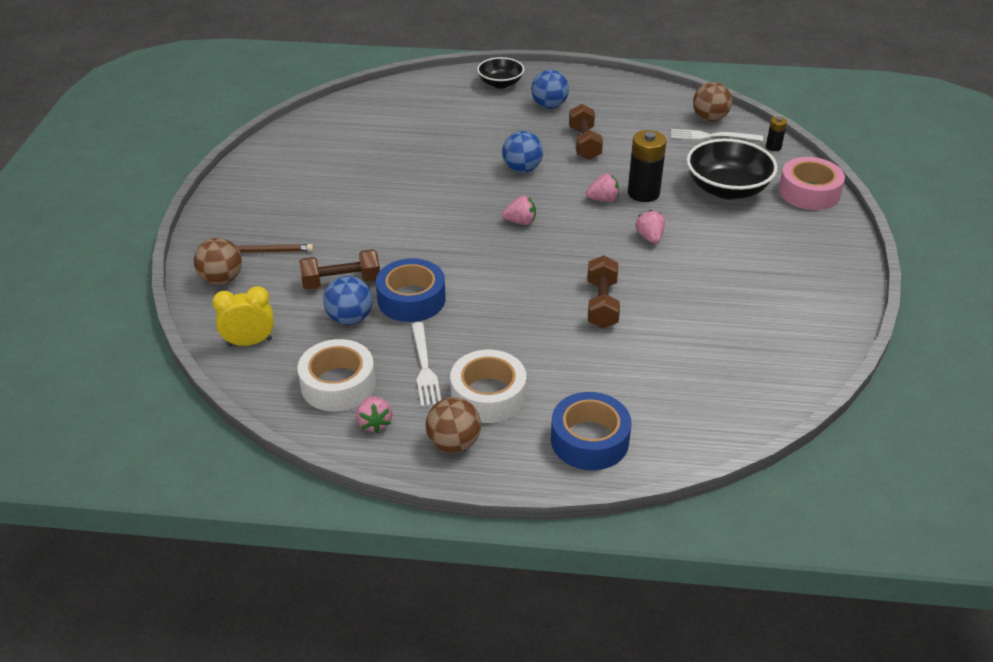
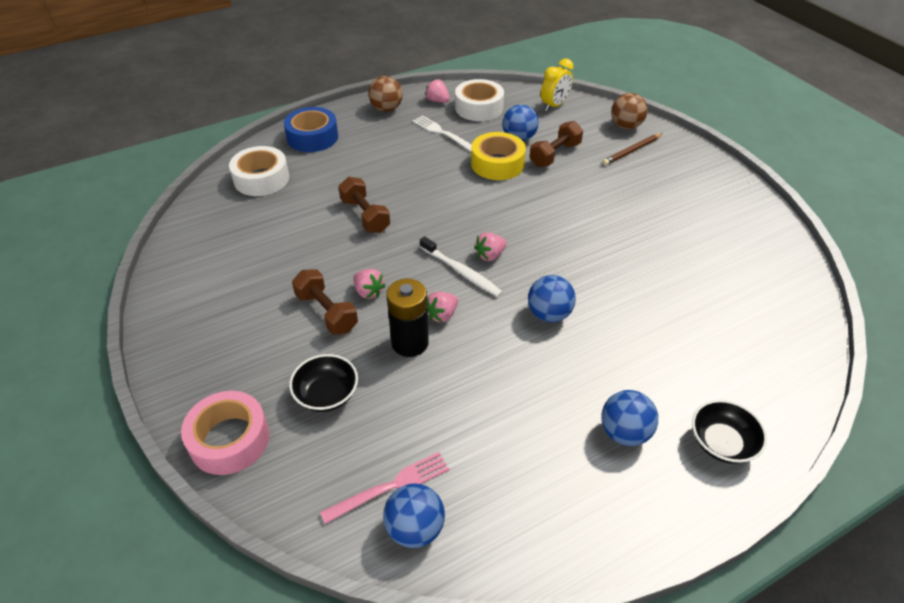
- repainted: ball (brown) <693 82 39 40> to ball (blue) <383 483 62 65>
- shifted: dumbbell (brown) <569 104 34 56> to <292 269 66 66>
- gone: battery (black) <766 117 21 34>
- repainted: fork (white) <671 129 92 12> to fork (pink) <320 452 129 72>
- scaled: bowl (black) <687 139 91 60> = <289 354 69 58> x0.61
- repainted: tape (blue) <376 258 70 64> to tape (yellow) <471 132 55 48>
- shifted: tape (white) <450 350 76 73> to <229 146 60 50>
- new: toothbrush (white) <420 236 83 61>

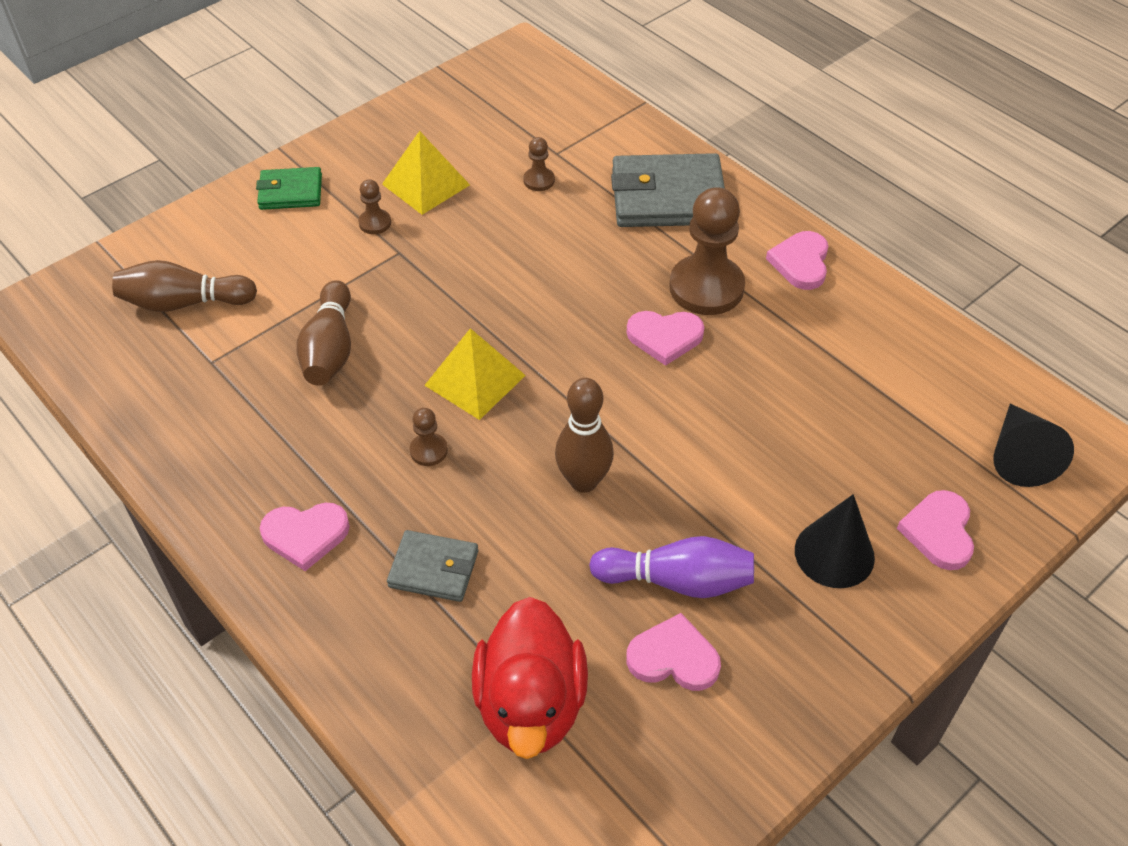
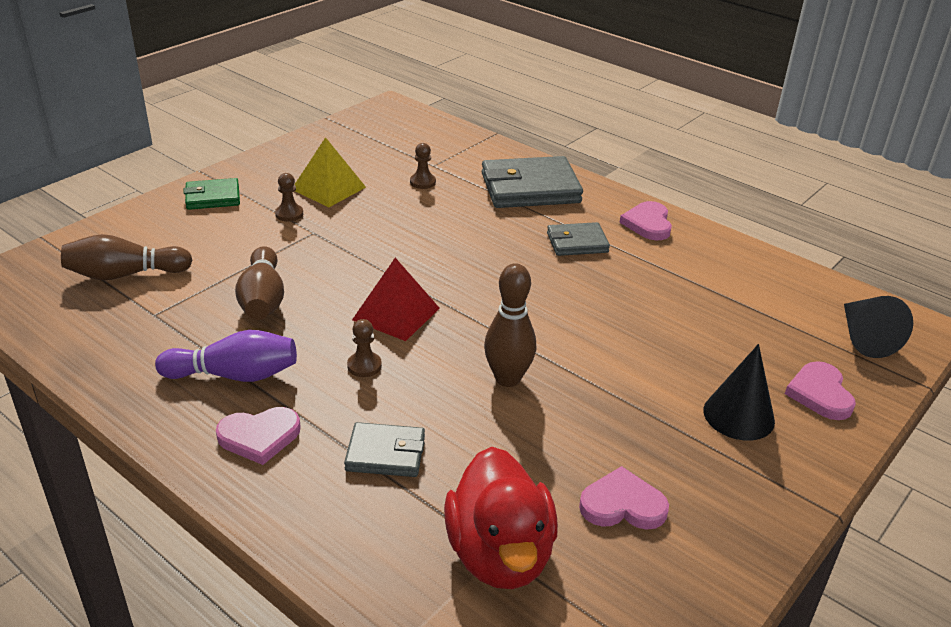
- swapped: pawn (brown) <669 187 76 128> to wallet (grey) <547 222 63 34>
- gone: heart (pink) <626 311 78 55>
- repainted: pyramid (yellow) <424 328 102 92> to pyramid (red) <352 258 88 83>
- shifted: bowling pin (purple) <589 536 165 62> to <155 330 142 52>

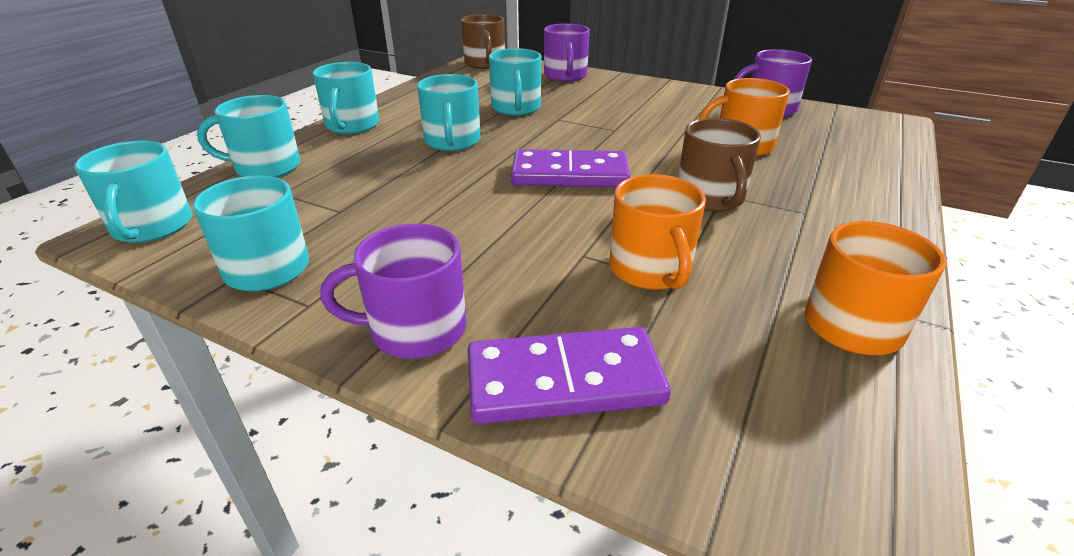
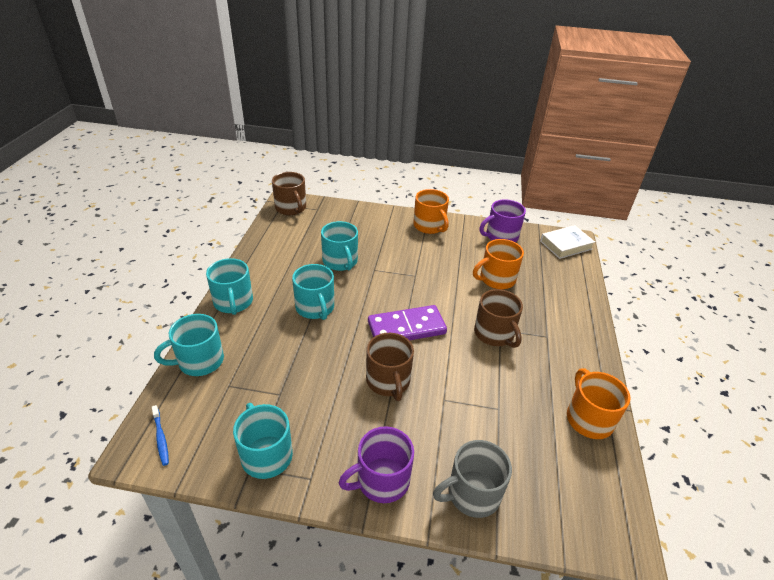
- gone: mug (purple) <544 23 46 59>
- swapped: mug (turquoise) <75 140 117 103> to toothbrush (blue) <152 405 17 61>
- shifted: mug (orange) <609 174 97 116> to <413 189 36 45>
- swapped: domino (purple) <467 327 204 97> to mug (grey) <433 440 79 78>
- new: book (white) <540 225 55 34>
- new: mug (brown) <366 333 48 68>

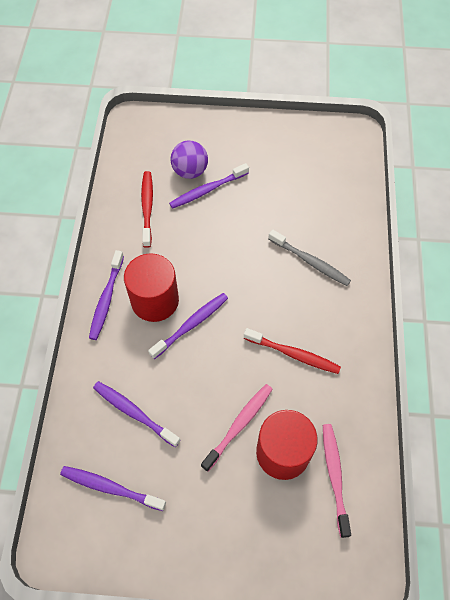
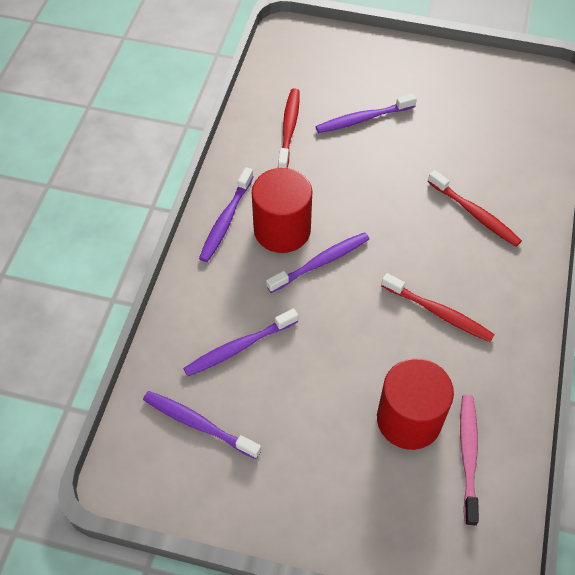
- gone: ball (purple) <171 140 37 39>
- repainted: toothbrush (grey) <268 229 83 57> to toothbrush (red) <428 170 94 77>
- rotated: toothbrush (purple) <93 381 88 66> = <183 309 115 67> 75 degrees counterclockwise
- gone: toothbrush (pink) <201 384 72 88>

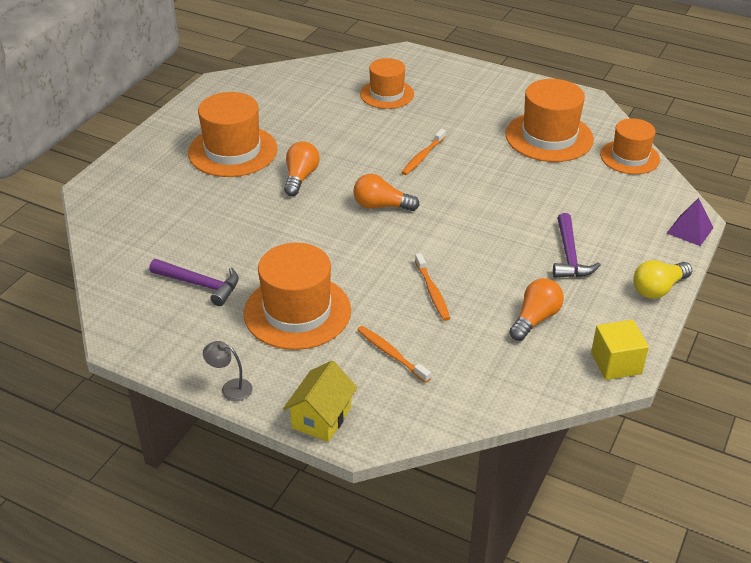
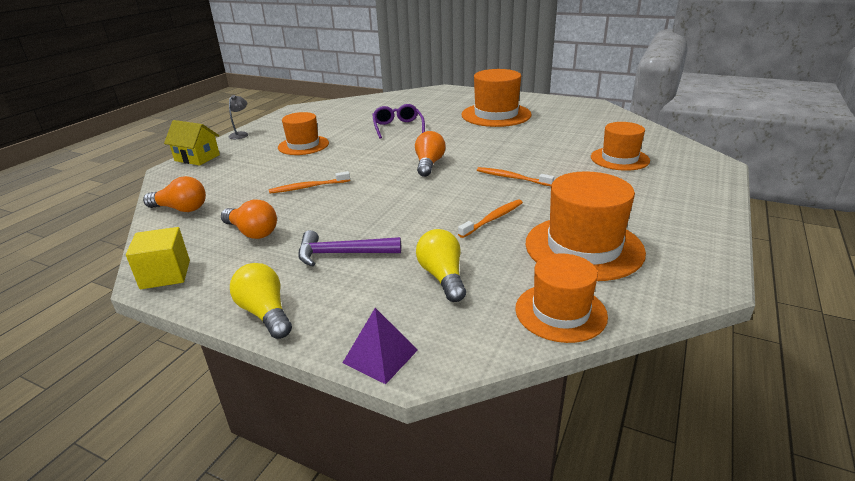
- shifted: light bulb (orange) <284 141 36 55> to <143 176 63 36>
- scaled: hat (orange) <244 243 107 107> = <278 112 51 43> x0.66
- gone: hammer (purple) <149 259 90 47>
- shifted: toothbrush (orange) <357 326 74 57> to <458 199 65 39>
- new: glasses (purple) <372 104 53 35>
- new: light bulb (yellow) <416 229 50 73>

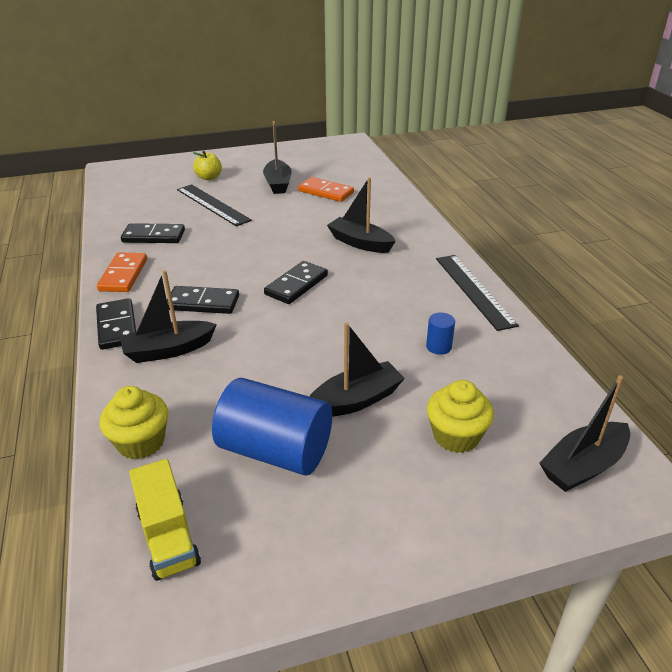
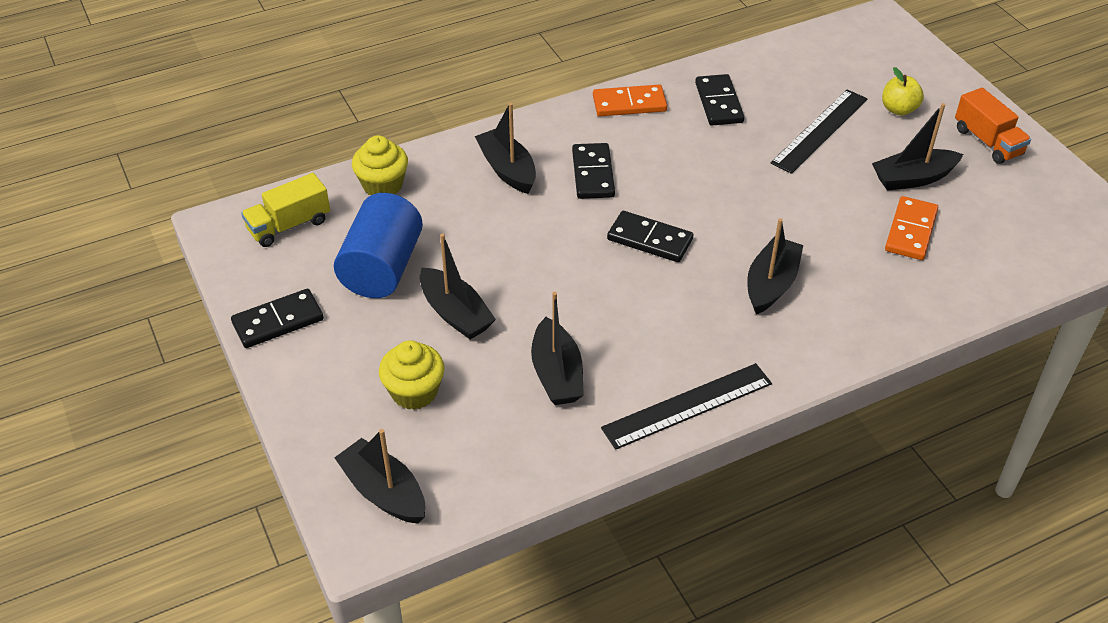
- shifted: domino (black) <96 298 40 52> to <231 289 93 59>
- swapped: cylinder (blue) <426 313 29 42> to boat (black) <531 292 53 113>
- new: truck (orange) <955 88 76 76>

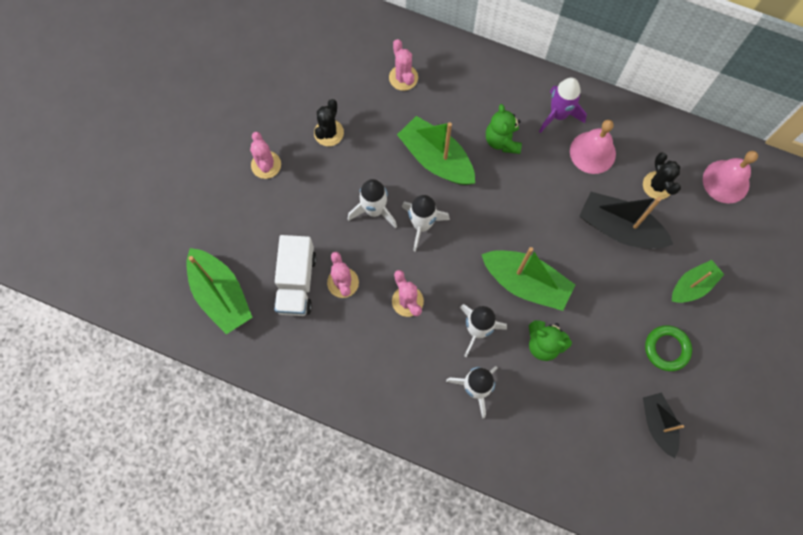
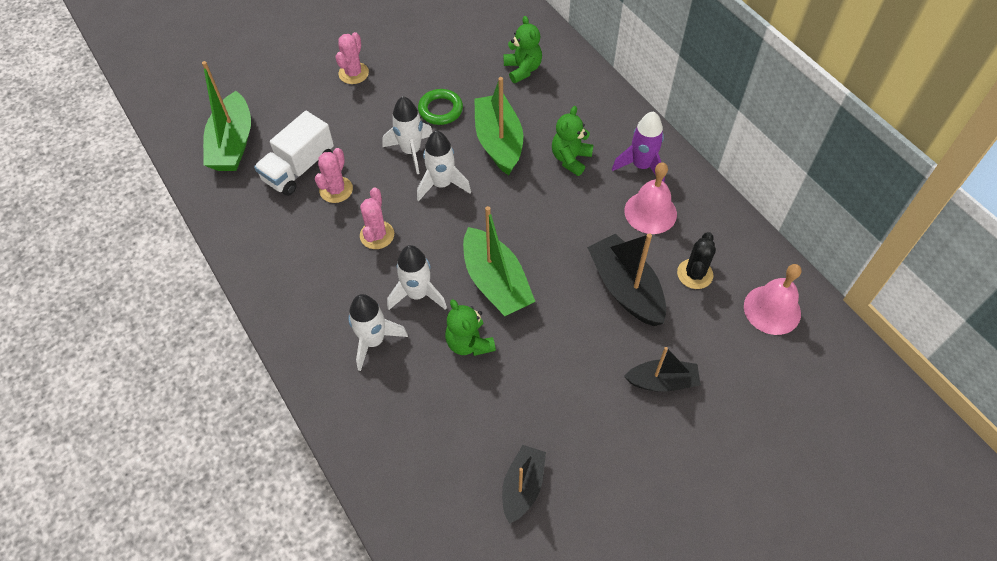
- swapped: cactus (pink) <389 39 29 52> to teddy bear (green) <503 16 39 67>
- gone: cactus (black) <314 99 30 47>
- repainted: boat (green) <672 260 53 43> to boat (black) <624 347 77 45>
- shifted: ring (green) <645 325 47 46> to <418 89 45 36>

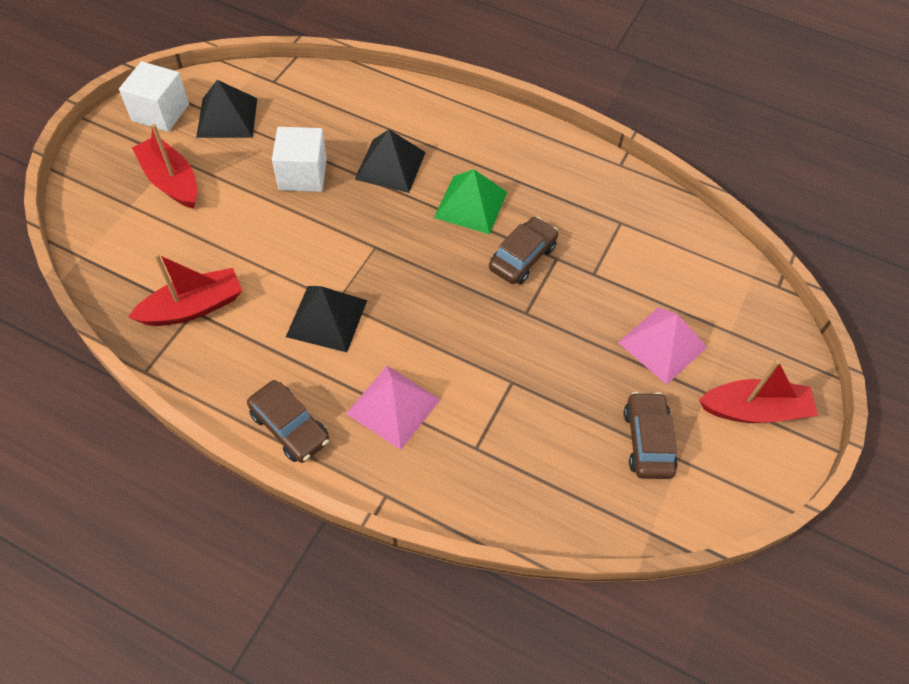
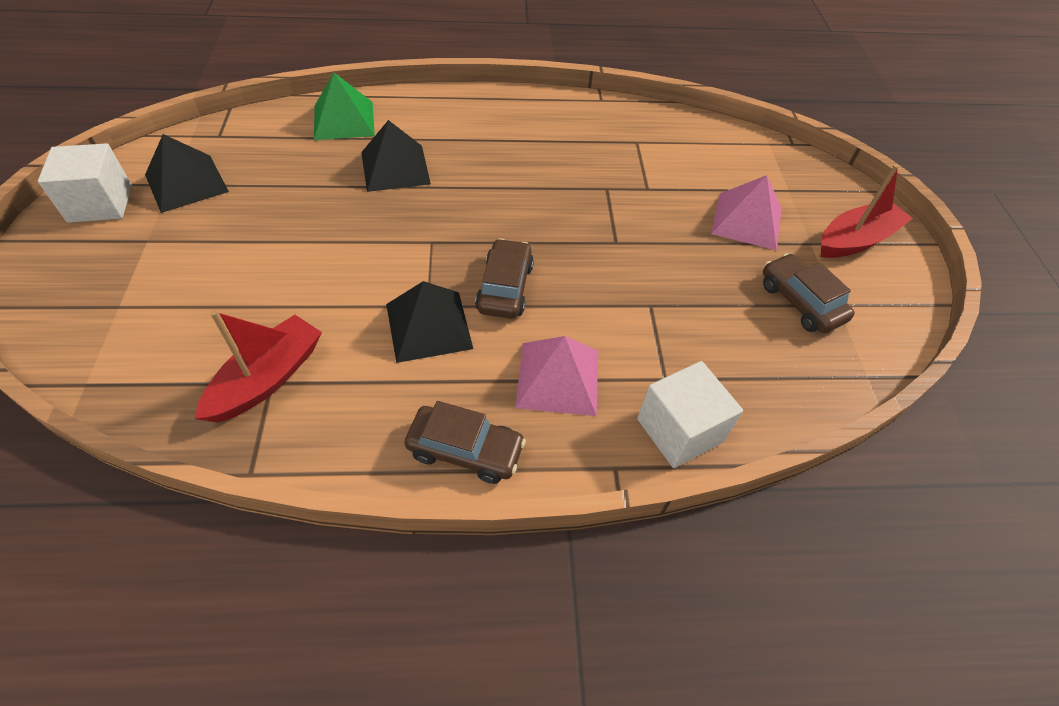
- gone: boat (red) <132 124 65 85>
- shifted: cube (white) <272 127 55 65> to <637 361 106 107>
- shifted: pyramid (green) <434 169 73 65> to <314 73 61 67>
- shifted: car (brown) <489 217 69 67> to <475 238 59 81>

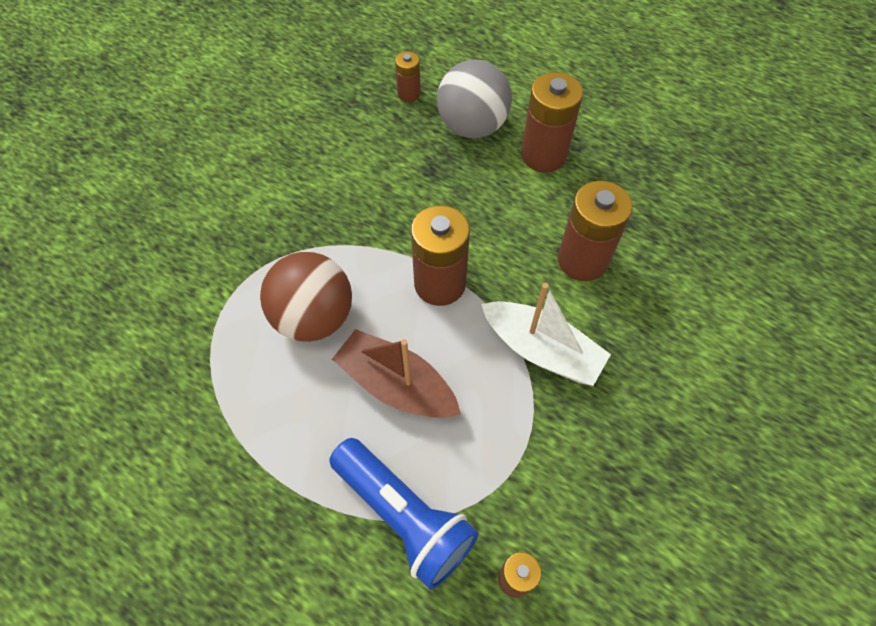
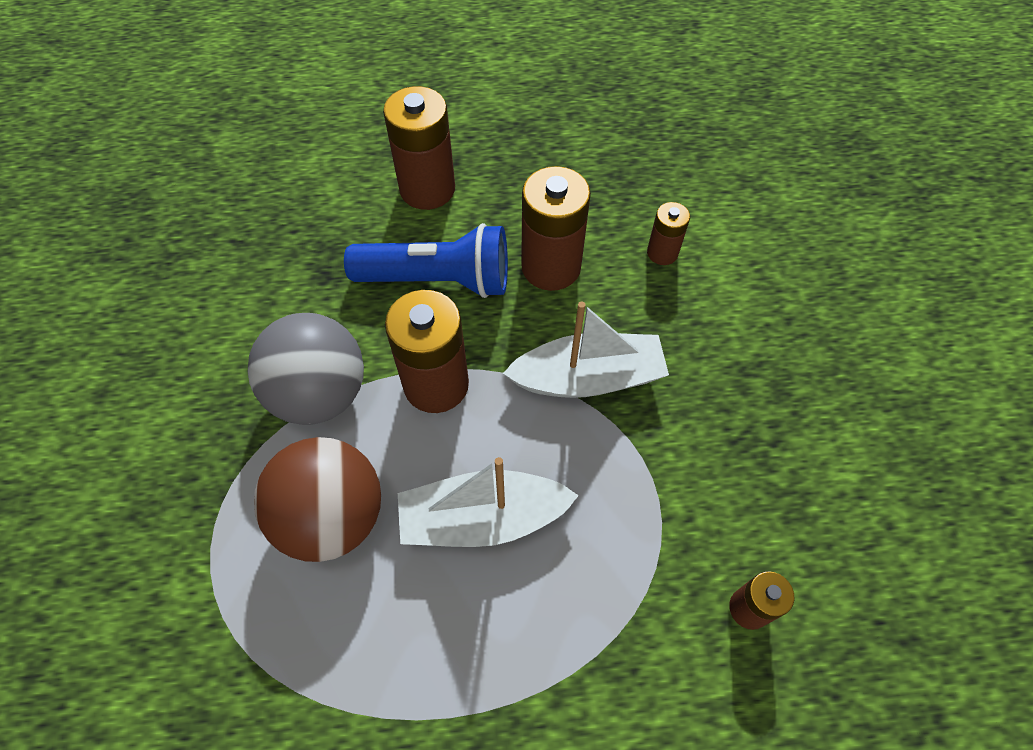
- shifted: battery (brown) <395 51 26 51> to <647 202 43 63>
- shifted: ball (grey) <437 60 75 78> to <248 313 116 112>
- repainted: boat (brown) <332 329 129 89> to boat (white) <398 457 181 90>
- shifted: flashlight (blue) <329 438 150 152> to <344 223 164 75>

